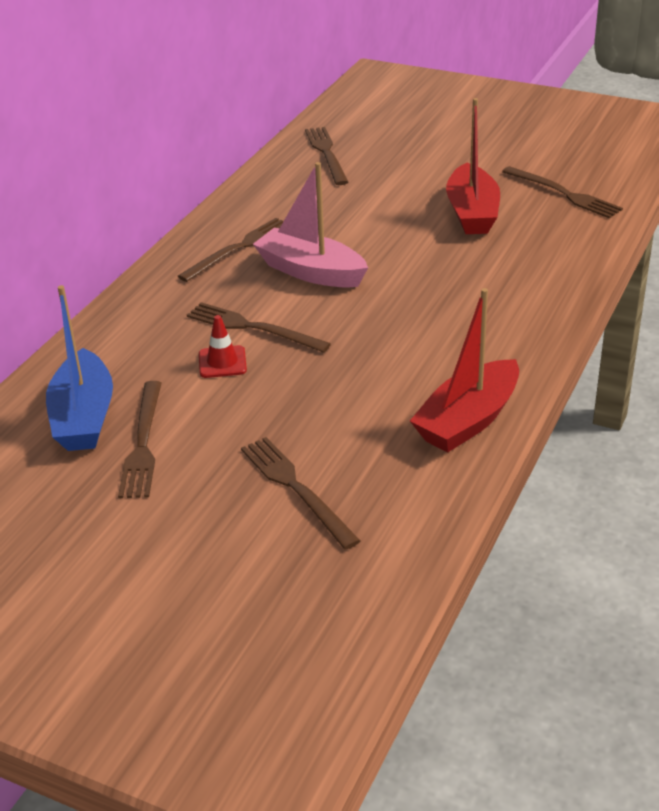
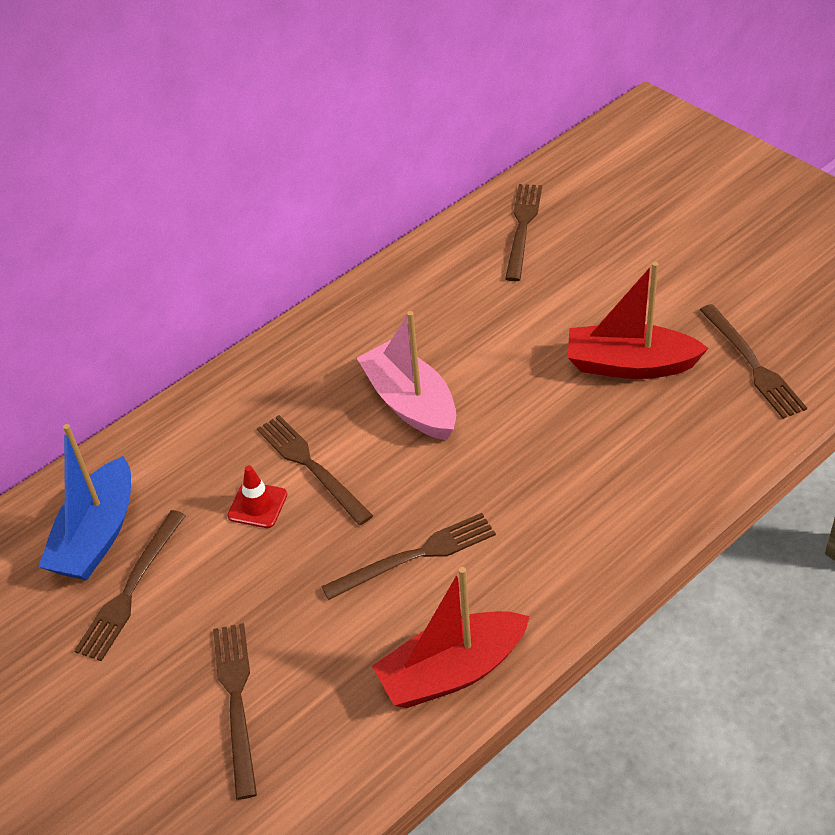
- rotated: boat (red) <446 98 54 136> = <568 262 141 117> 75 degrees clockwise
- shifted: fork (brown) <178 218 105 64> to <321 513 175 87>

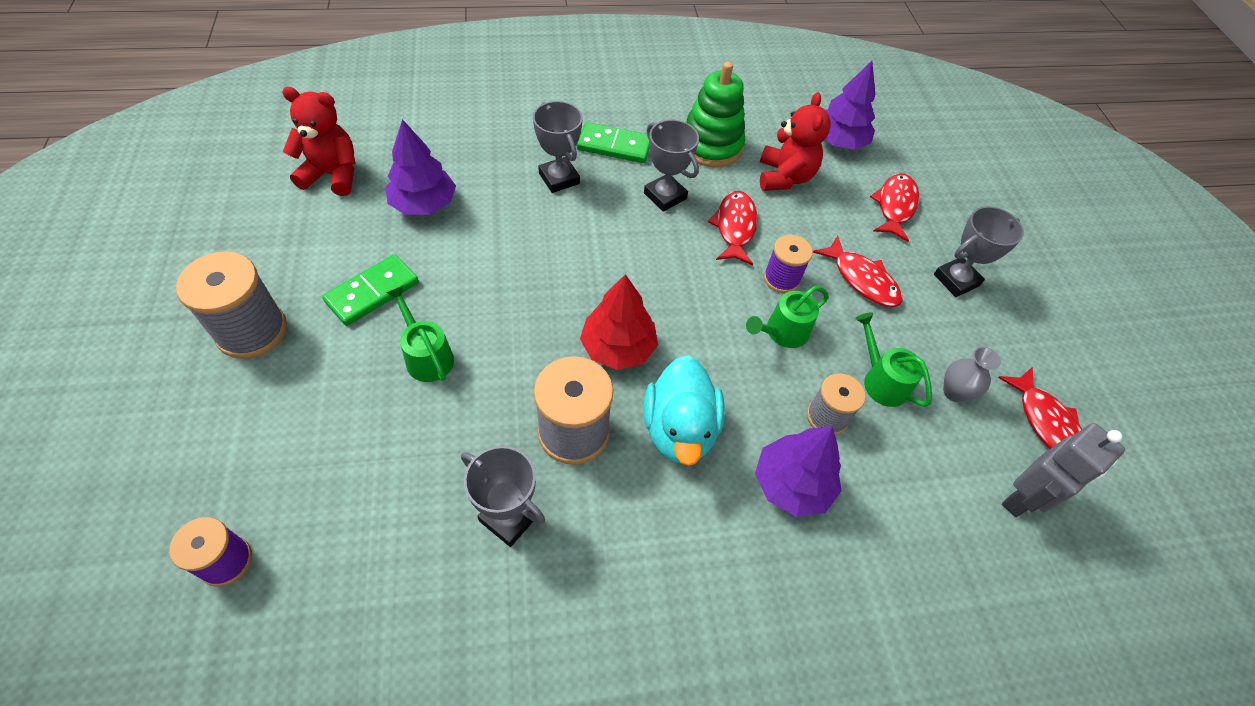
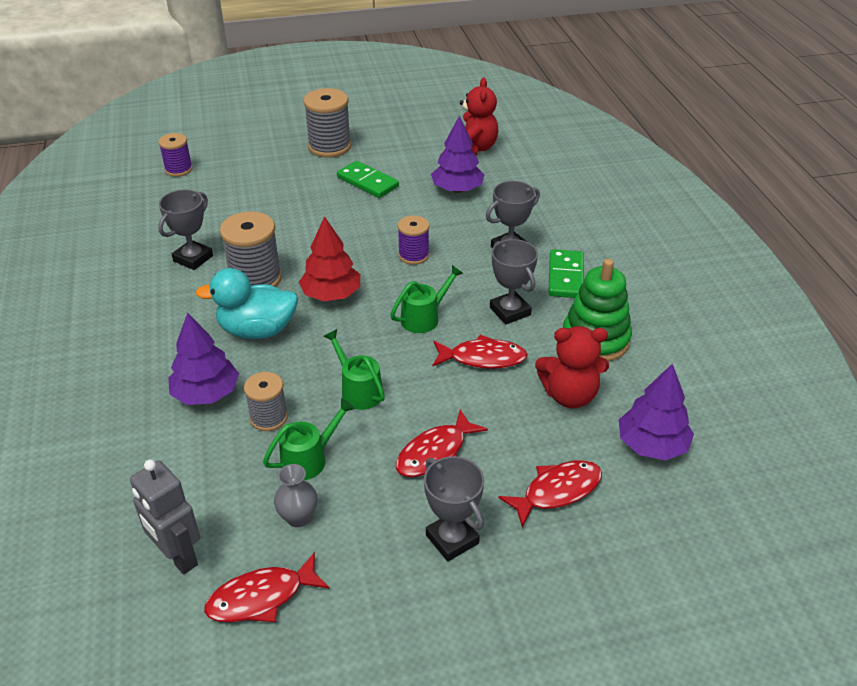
- rotated: trophy (grey) <644 120 55 92> = <490 239 48 85> 75 degrees counterclockwise
- rotated: fish (red) <870 173 49 69> = <498 460 104 67> 45 degrees counterclockwise
- shifted: spool (purple) <764 235 49 58> to <398 216 31 49>
- shifted: watering can (green) <386 286 68 96> to <390 265 74 68>

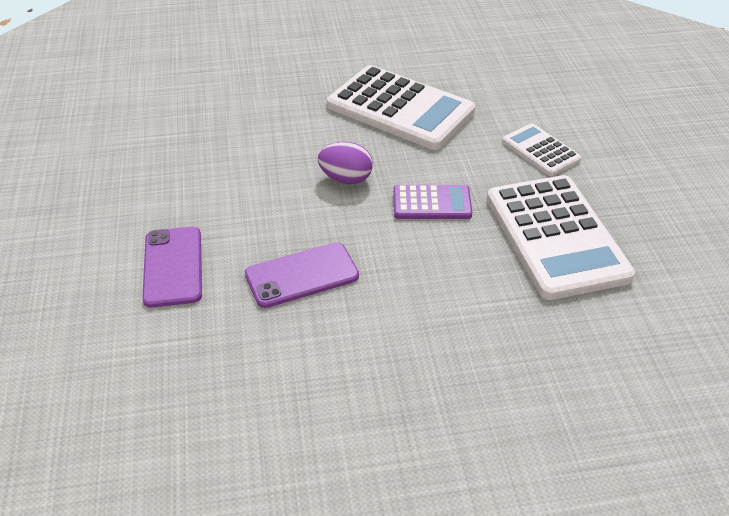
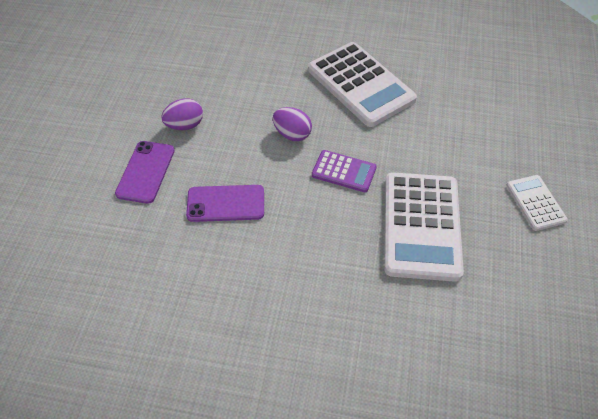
- shifted: calculator (white) <502 123 79 53> to <506 175 62 56>
- new: egg (purple) <161 99 42 31>

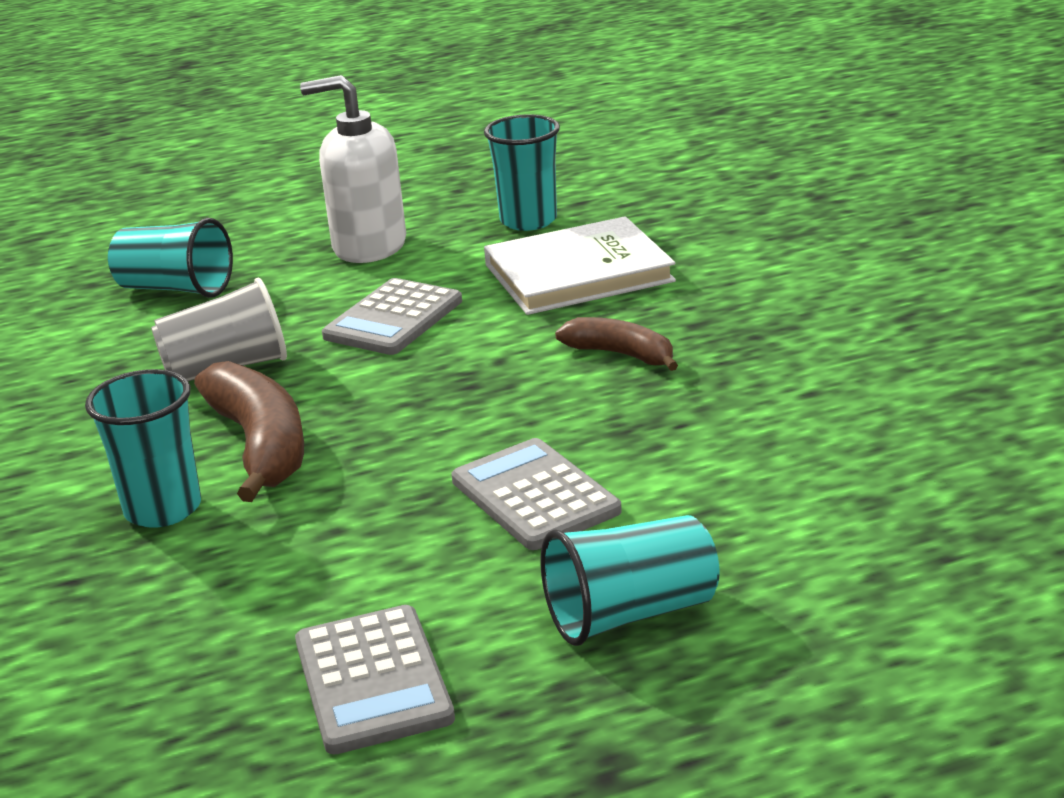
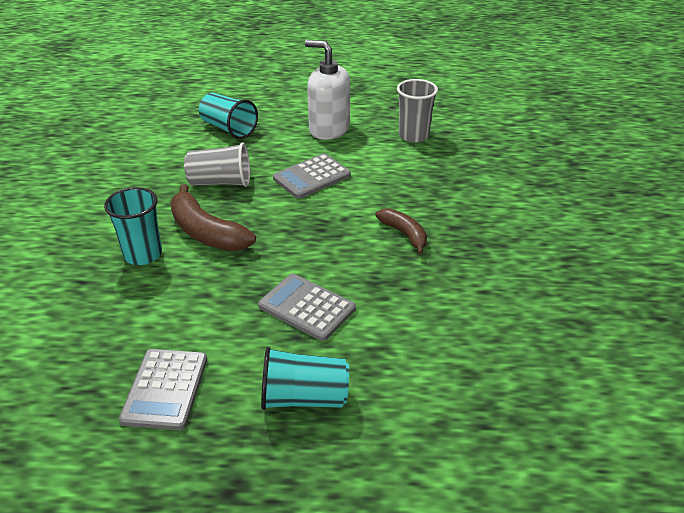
- repainted: cup (turquoise) <484 114 76 117> to cup (grey) <397 79 41 64>
- gone: book (white) <484 216 192 99>
- rotated: banana (brown) <194 361 110 141> = <170 184 86 67> 135 degrees clockwise
- rotated: calculator (grey) <451 438 171 112> = <258 274 98 67> 45 degrees counterclockwise

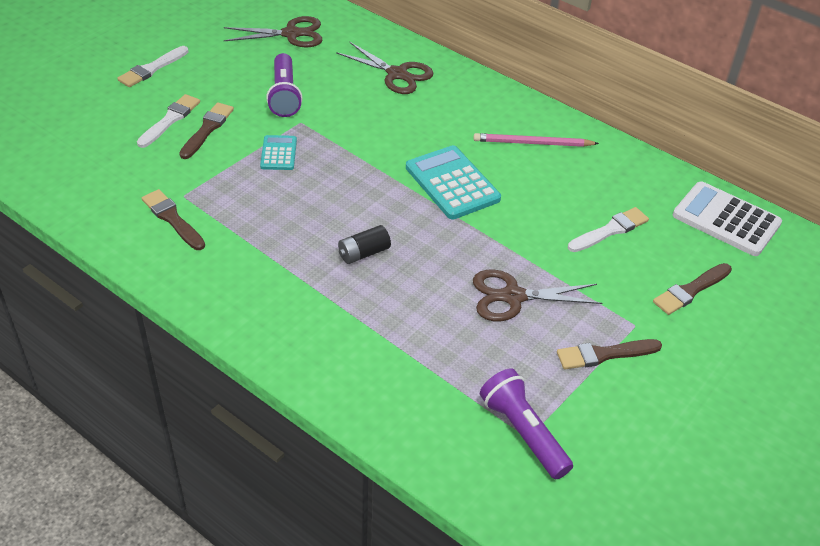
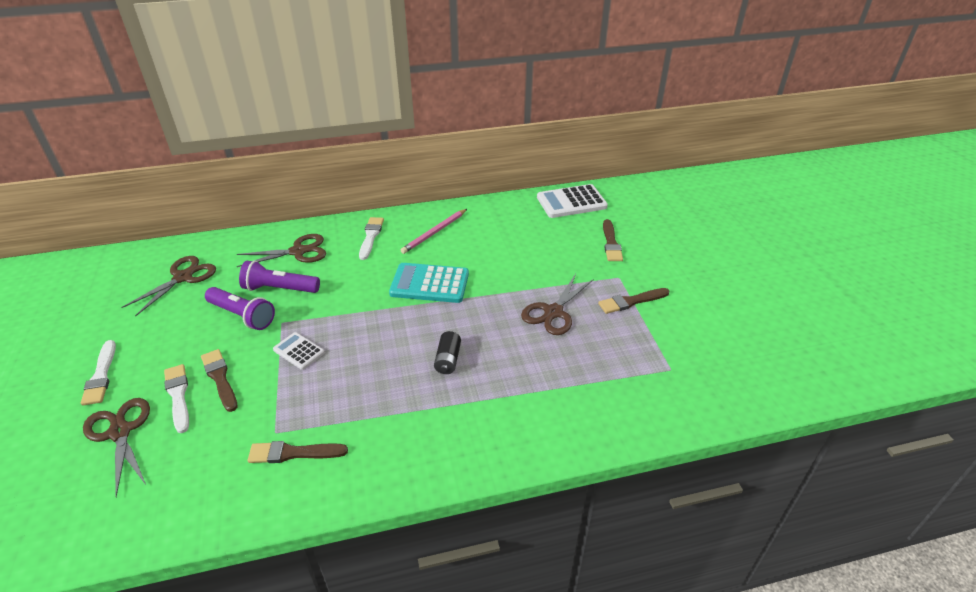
- repainted: calculator (turquoise) <260 135 37 35> to calculator (white) <273 332 52 38>
- shifted: brush (white) <568 207 81 45> to <359 217 25 43>
- rotated: brush (brown) <557 339 105 30> = <598 288 71 26> 45 degrees clockwise
- shifted: flashlight (purple) <480 368 93 111> to <239 261 81 32>
- new: scissors (brown) <83 398 67 99>

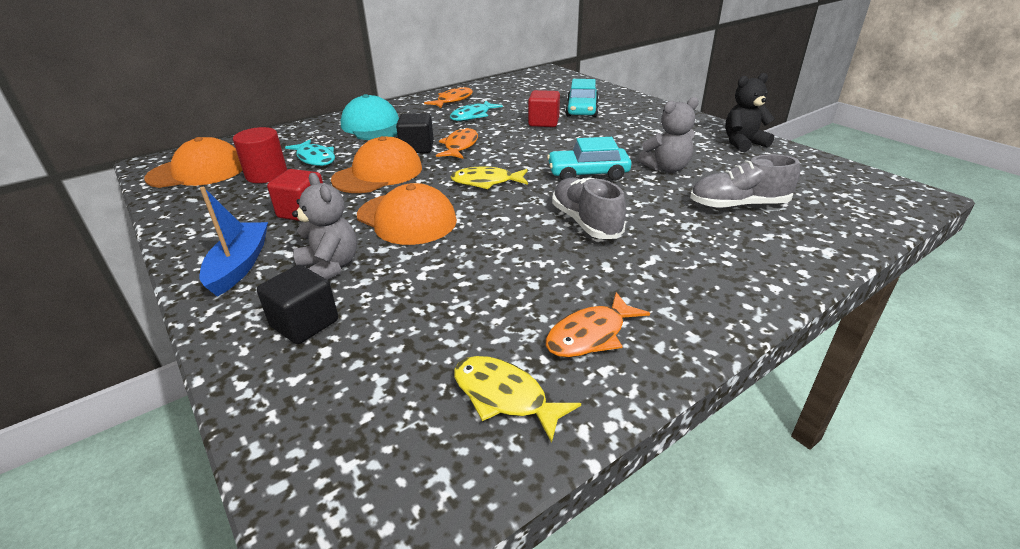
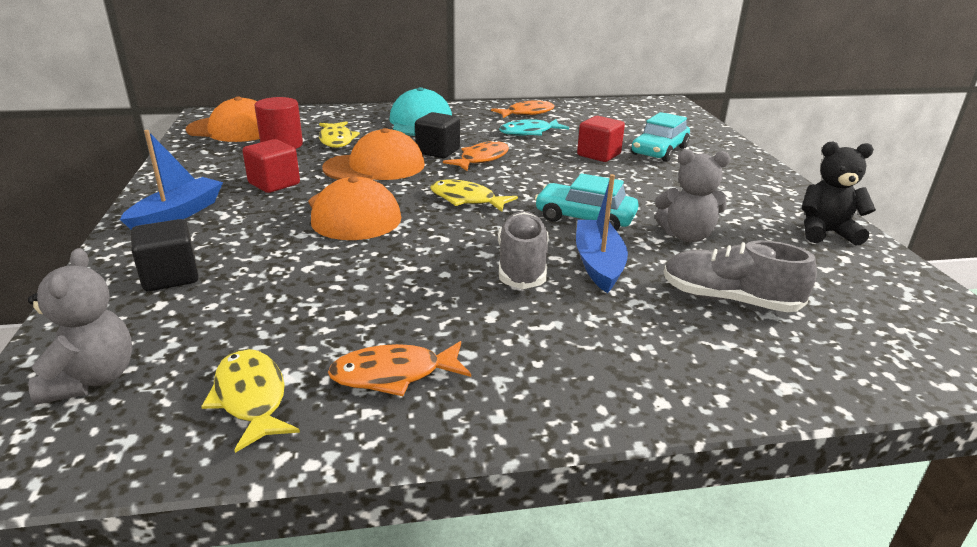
- repainted: fish (turquoise) <285 140 50 26> to fish (yellow) <319 121 41 27>
- shifted: teddy bear (grey) <292 173 65 107> to <28 248 104 157>
- new: boat (blue) <576 174 52 119>

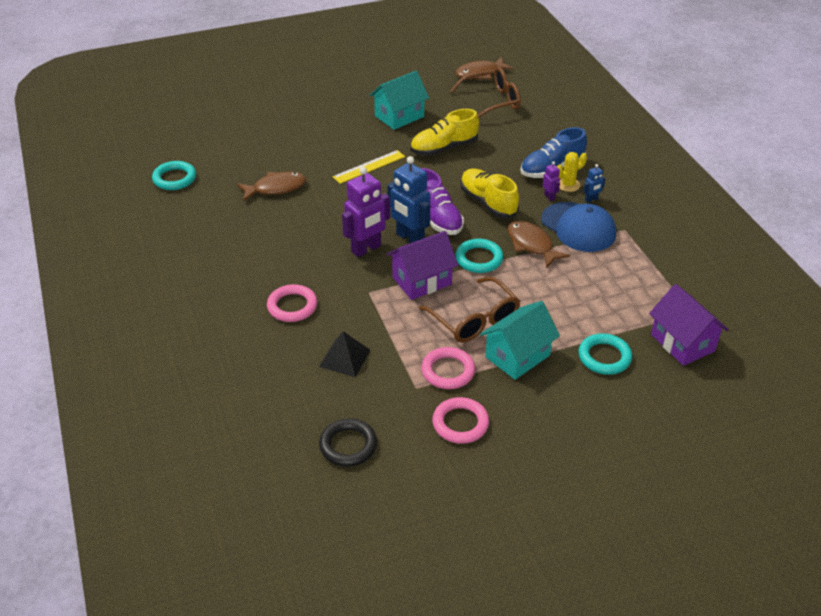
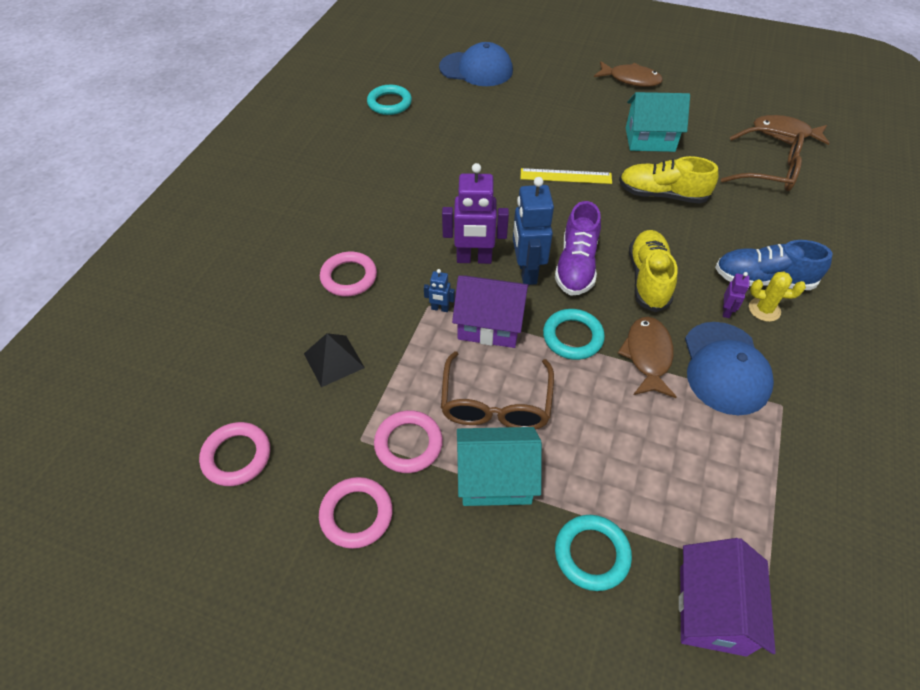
- shifted: robot (blue) <583 164 23 39> to <424 269 31 43>
- shifted: fish (brown) <237 172 69 30> to <594 61 69 26>
- repainted: ring (black) <319 418 58 49> to ring (pink) <199 422 71 64>
- new: cap (blue) <439 42 74 44>

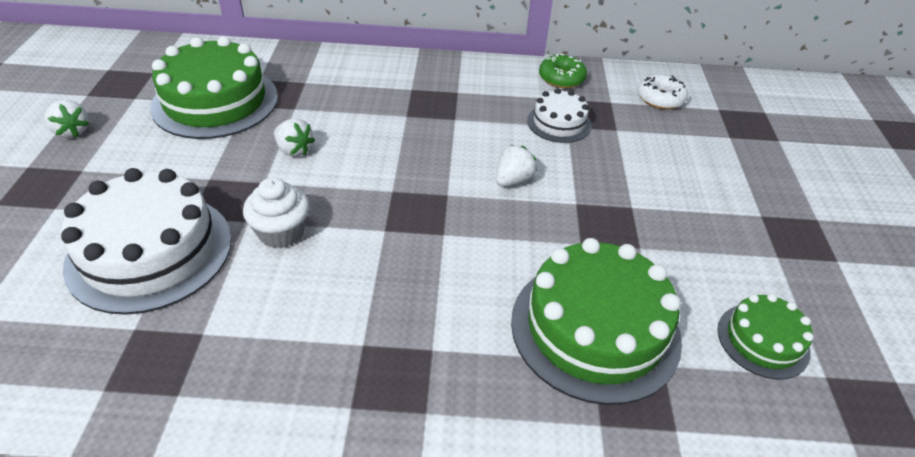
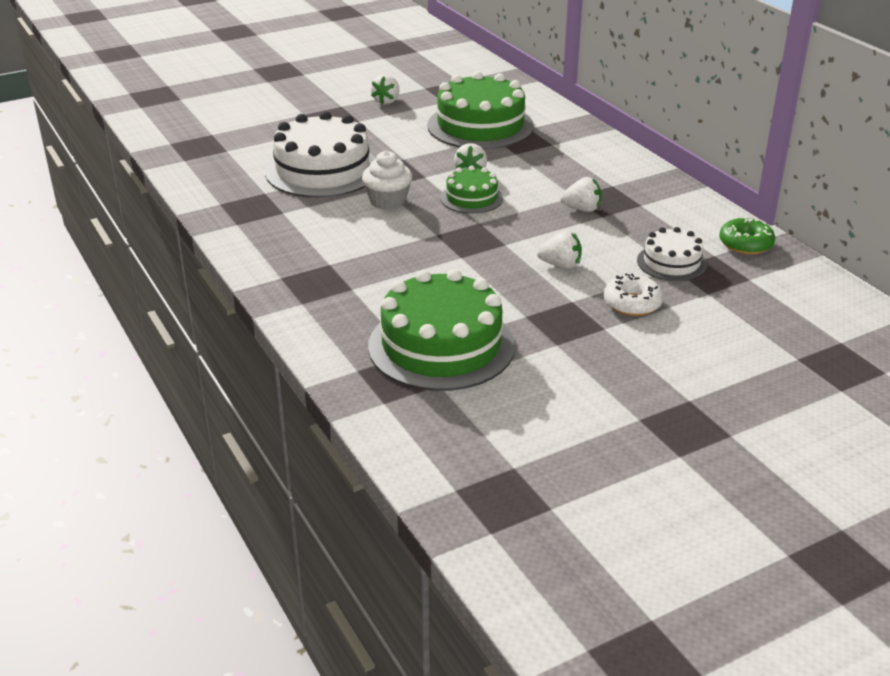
- shifted: donut (white) <638 74 50 35> to <604 273 59 43>
- shifted: cake (green) <717 294 97 85> to <440 166 63 48>
- new: strawberry (white) <560 177 42 35>

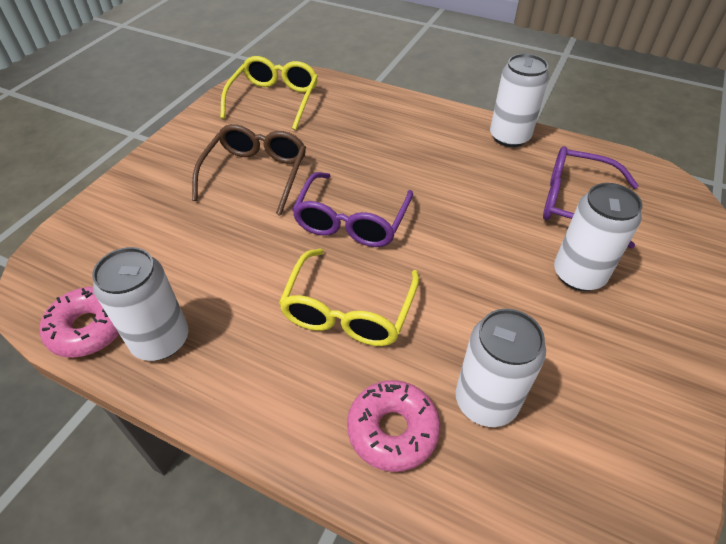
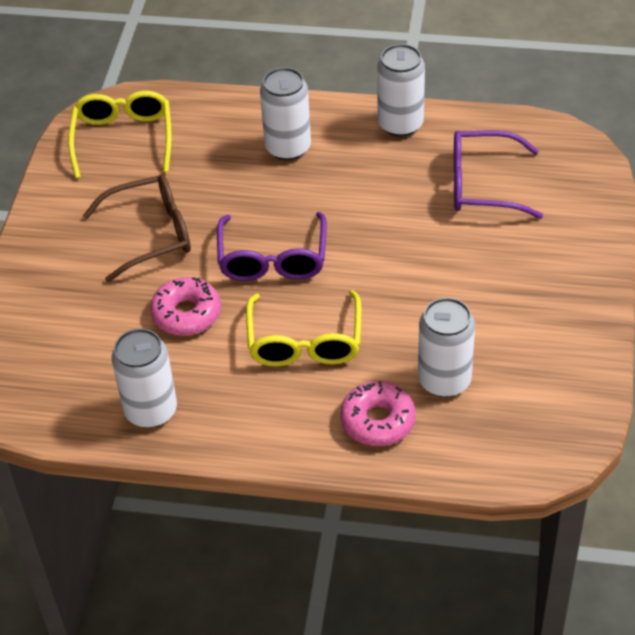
- rotated: glasses (brown) <192 124 114 91> = <83 174 108 108> 75 degrees clockwise
- shifted: can (white) <554 183 88 108> to <260 67 51 93>
- shifted: donut (pink) <40 286 79 72> to <150 277 71 59>

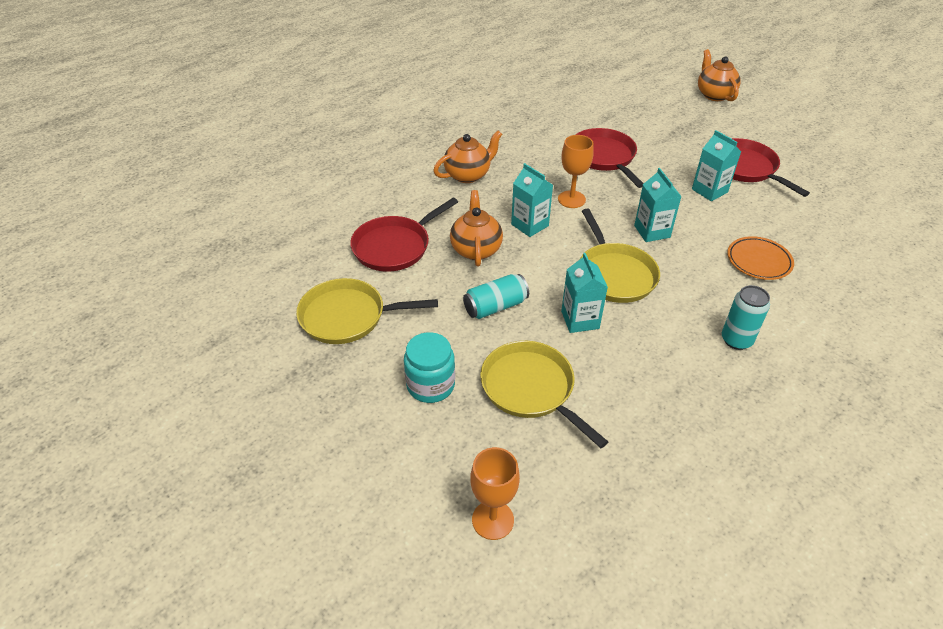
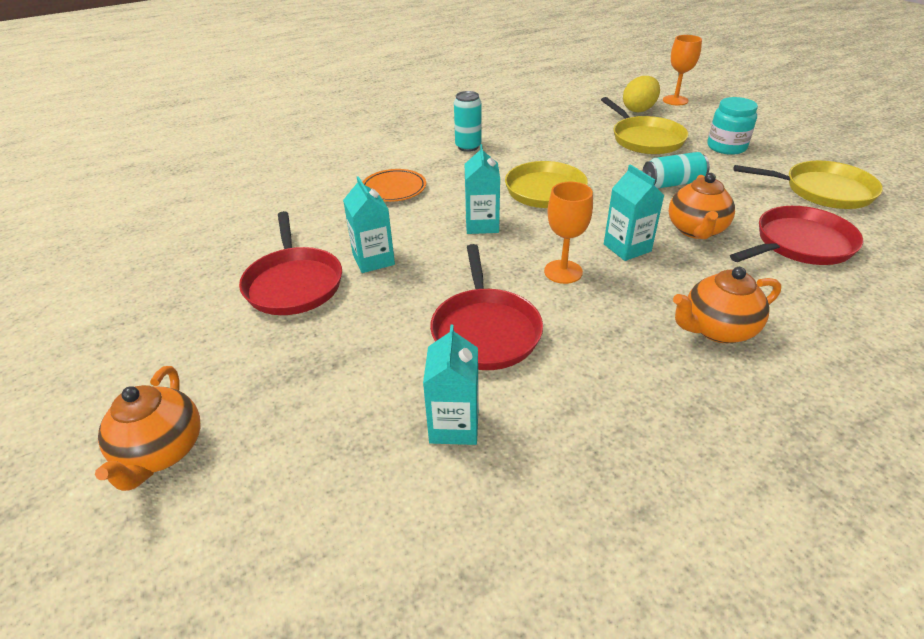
- shifted: carton (turquoise) <561 253 47 80> to <423 325 56 120>
- new: egg (yellow) <623 76 37 37>

